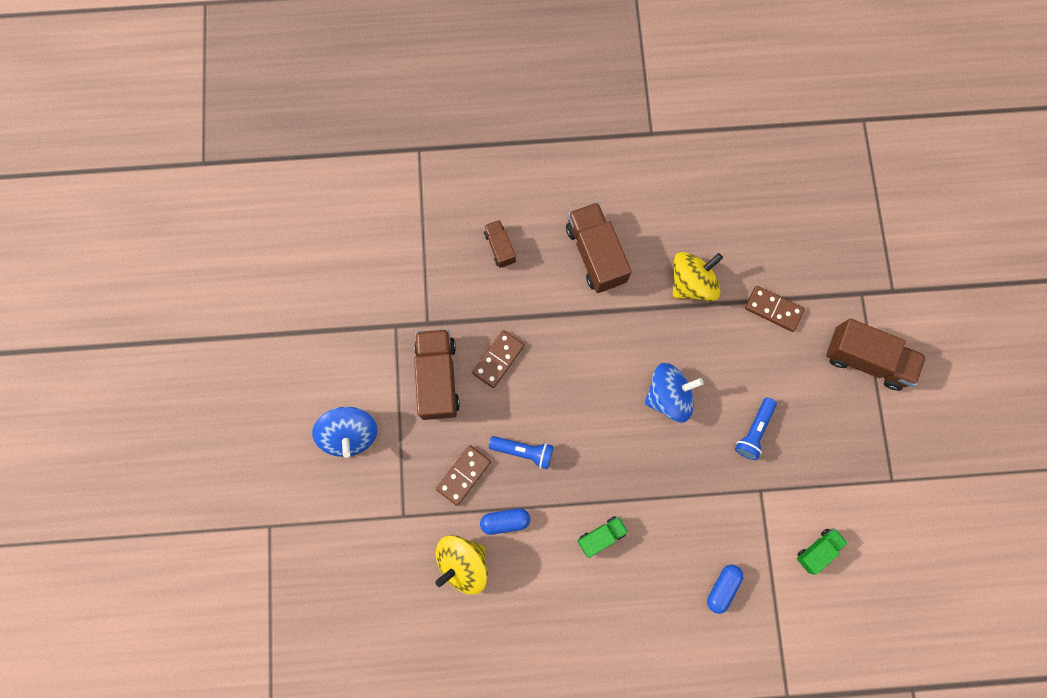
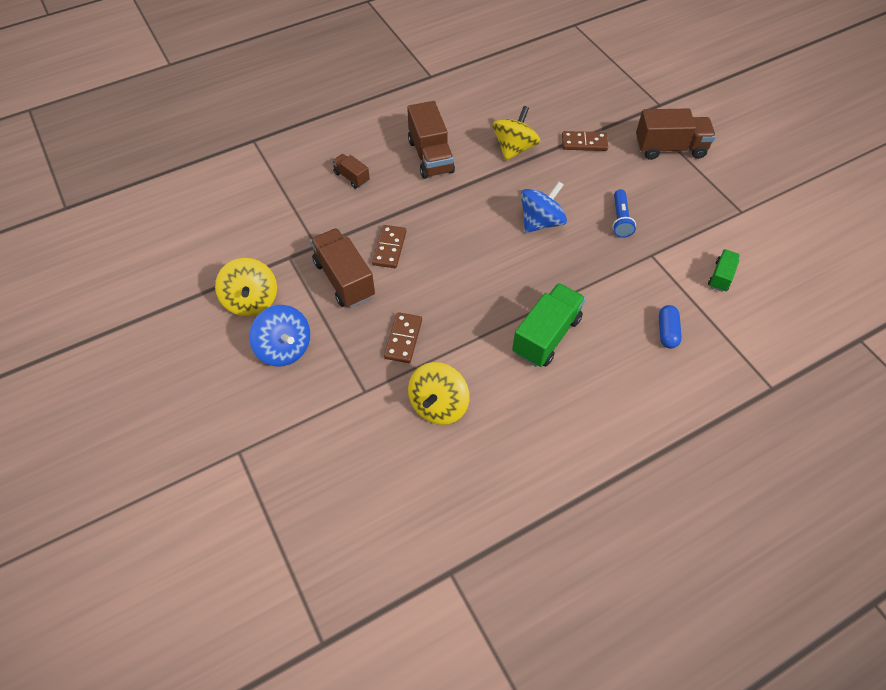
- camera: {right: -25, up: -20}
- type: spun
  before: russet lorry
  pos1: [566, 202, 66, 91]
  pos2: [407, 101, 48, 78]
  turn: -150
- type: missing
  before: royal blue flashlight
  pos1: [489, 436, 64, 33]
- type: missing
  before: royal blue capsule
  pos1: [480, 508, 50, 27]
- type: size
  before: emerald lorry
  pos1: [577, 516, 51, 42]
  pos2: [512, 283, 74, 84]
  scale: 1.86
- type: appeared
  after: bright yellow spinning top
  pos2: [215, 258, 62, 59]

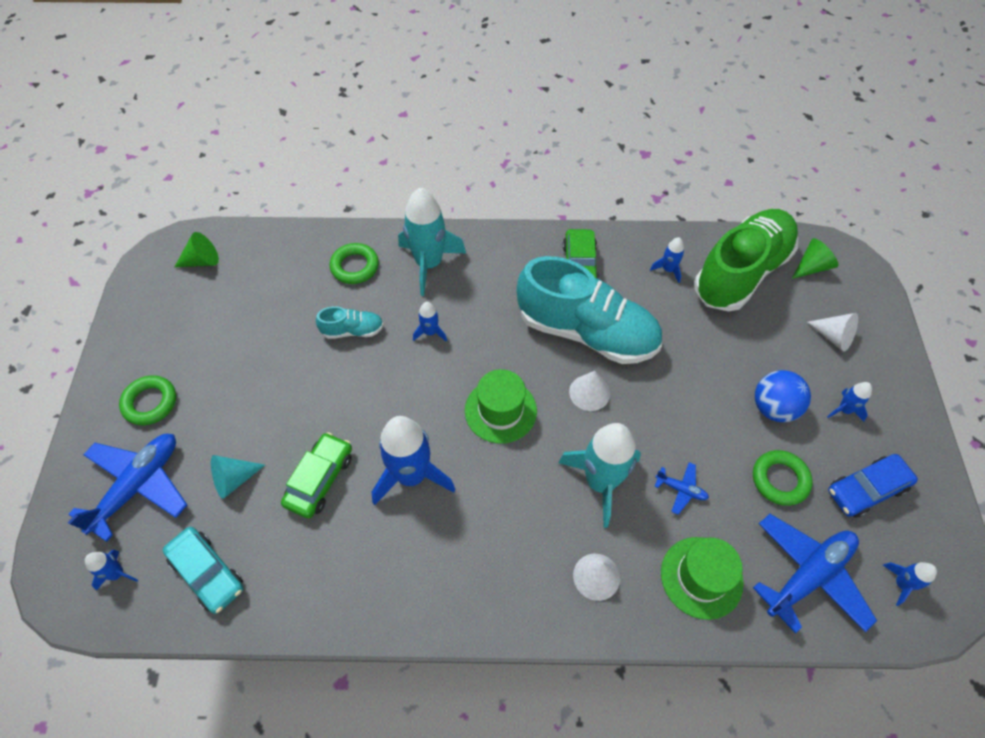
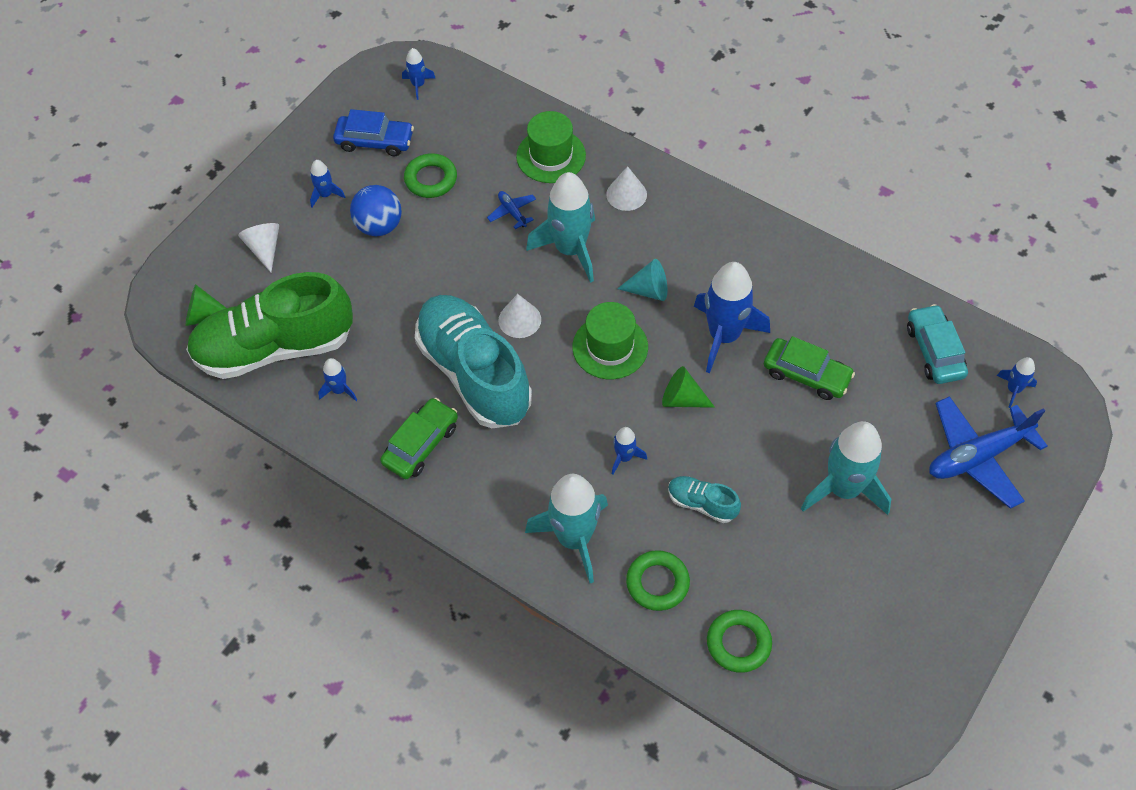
- camera: {right: -145, up: 0}
- type: relocated
  before: emerald cone
  pos1: [174, 232, 45, 35]
  pos2: [662, 366, 53, 42]
- type: relocated
  before: emerald ring
  pos1: [119, 375, 57, 50]
  pos2: [707, 610, 65, 63]
- type: spun
  before: emerald automobile
  pos1: [281, 432, 71, 86]
  pos2: [764, 336, 91, 64]
  turn: -120
- type: relocated
  before: turquoise cone
  pos1: [211, 455, 54, 44]
  pos2: [617, 259, 51, 42]
- type: missing
  before: royal blue plane
  pos1: [753, 514, 124, 119]
- type: appeared
  after: turquoise toy rocket
  pos2: [801, 421, 90, 94]

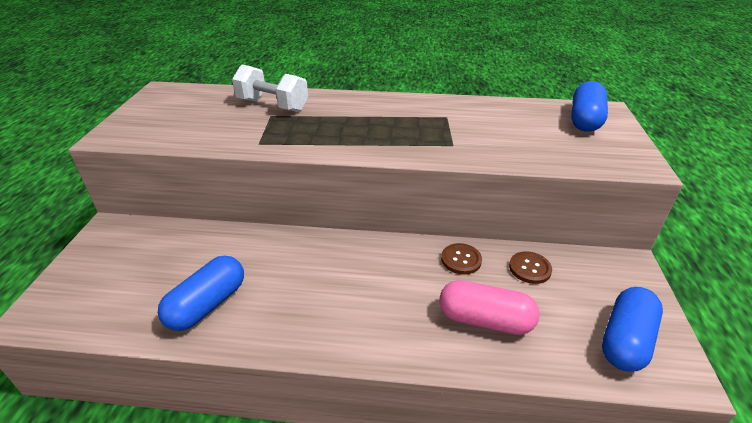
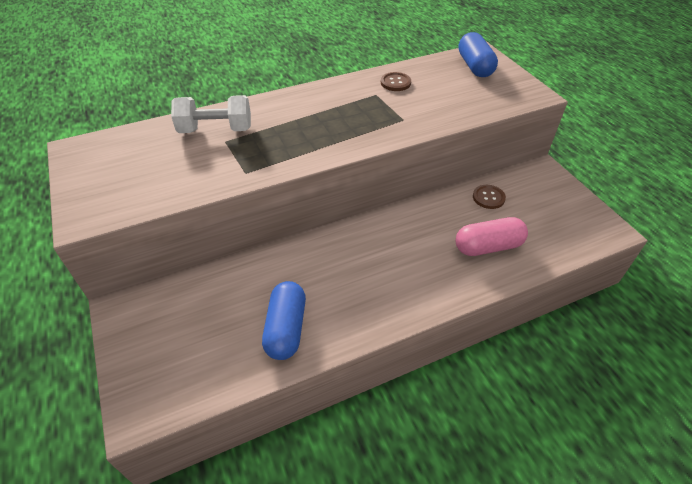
- camera: {right: -30, up: 10}
- type: relocated
  before: russet shirt button
  pos1: [441, 243, 41, 32]
  pos2: [381, 72, 30, 19]
- type: missing
  before: royal blue capsule
  pos1: [602, 287, 61, 85]

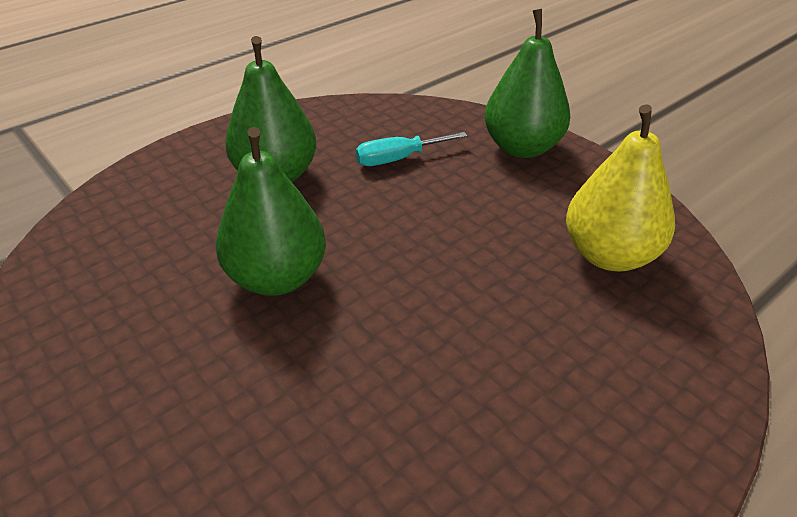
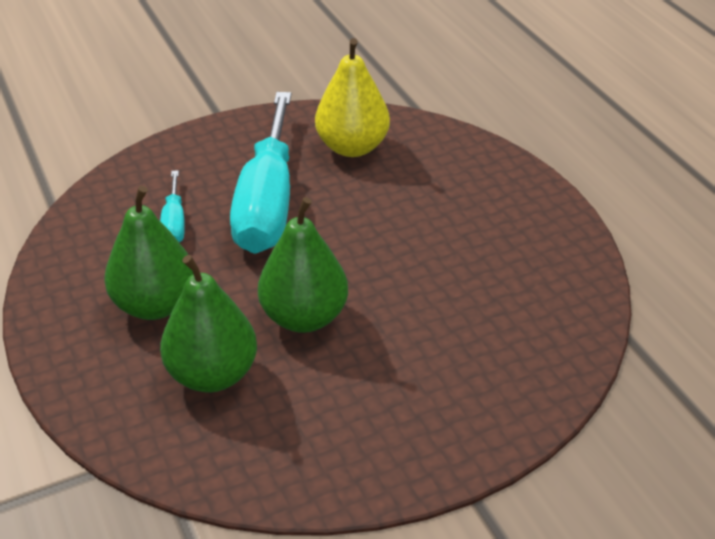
- camera: {right: -75, up: 0}
- type: relocated
  before: emerald toy pear
  pos1: [484, 9, 86, 149]
  pos2: [160, 255, 97, 137]
- type: appeared
  after: turquoise flat screwdriver
  pos2: [230, 92, 61, 162]

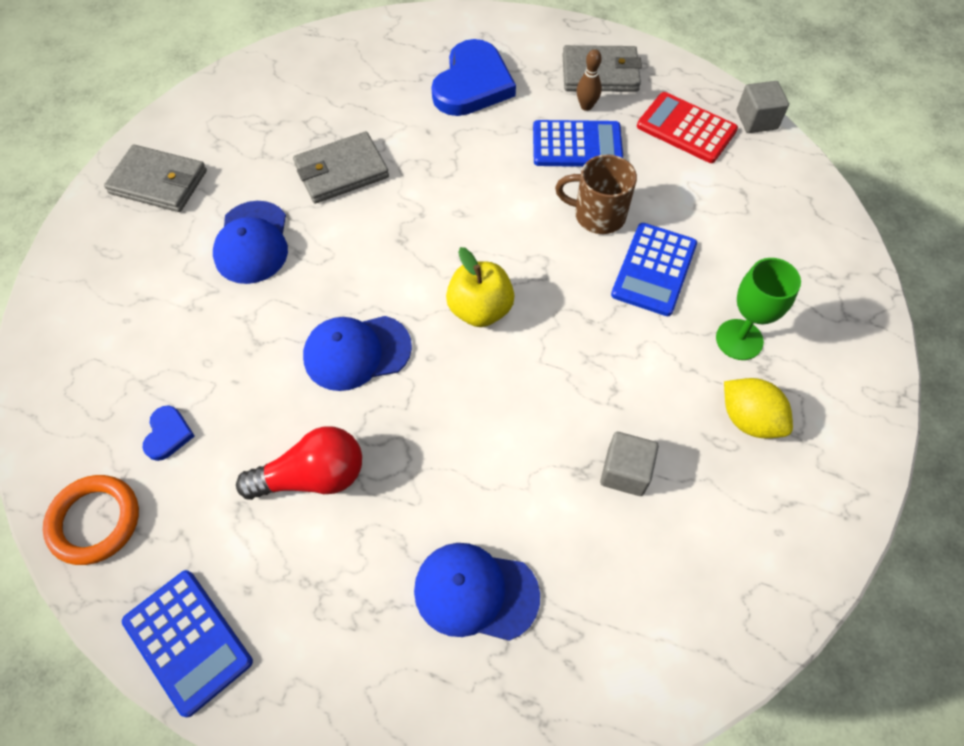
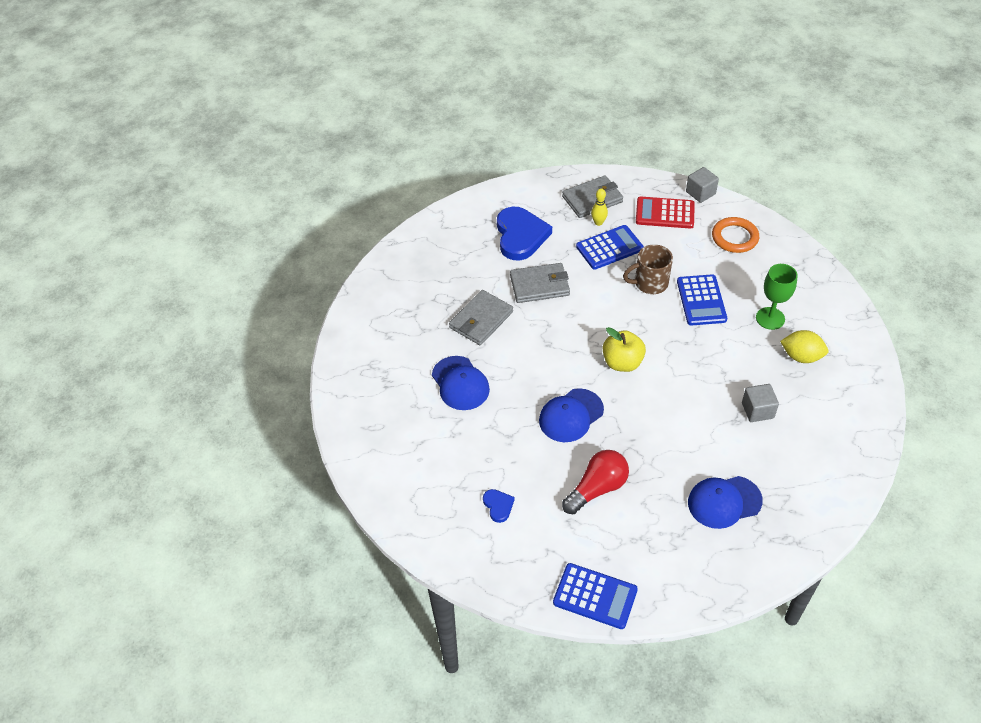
- camera: {right: -25, up: -10}
- type: colour
  before: russet bowling pin
  after: bright yellow bowling pin
  pos1: [577, 49, 25, 62]
  pos2: [591, 189, 17, 37]
- type: relocated
  before: grey wallet
  pos1: [104, 144, 103, 68]
  pos2: [510, 263, 60, 40]
- type: relocated
  before: orange ring
  pos1: [43, 475, 96, 90]
  pos2: [712, 217, 47, 36]

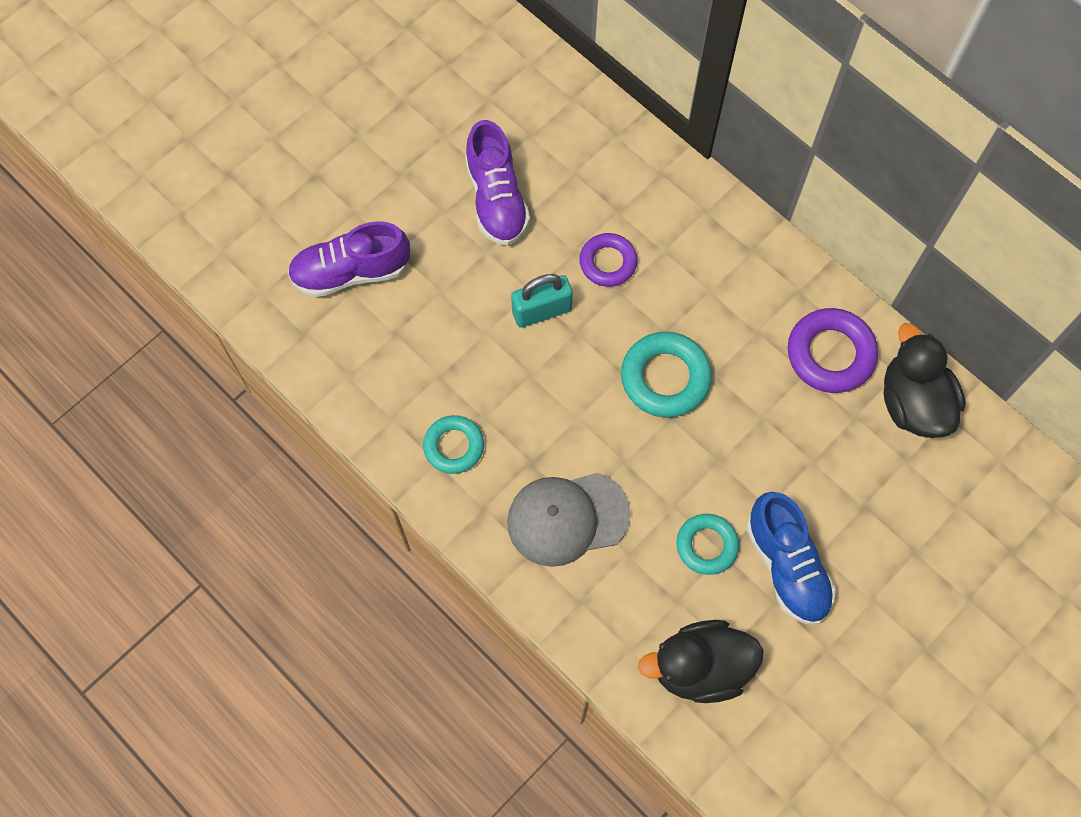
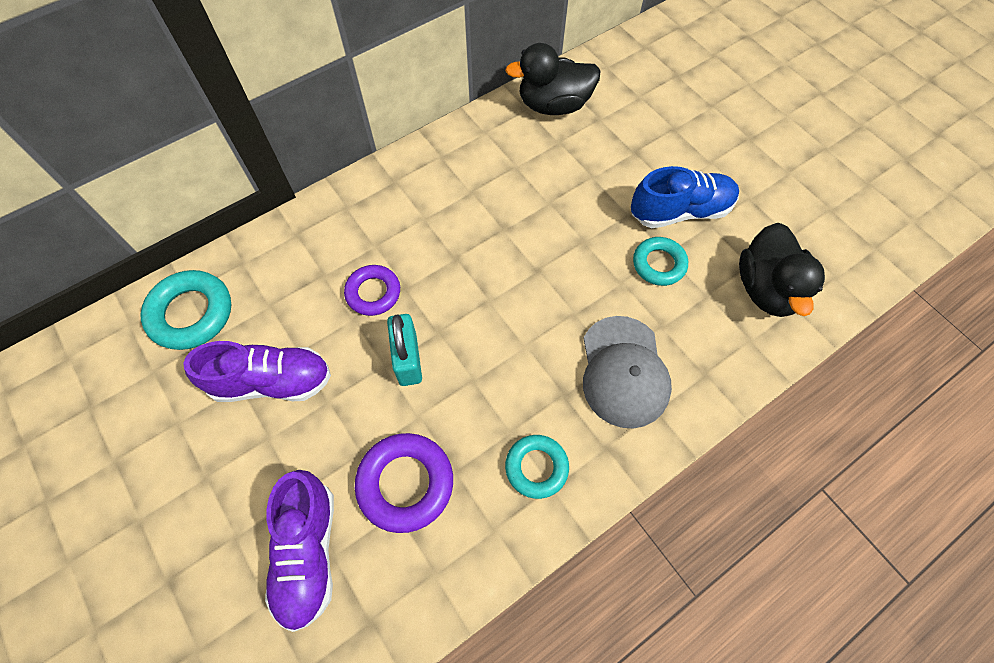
- camera: {right: -80, up: -5}
- type: relocated
  before: purple ring
  pos1: [788, 308, 90, 85]
  pos2: [355, 433, 98, 100]
- type: relocated
  before: turquoise ring
  pos1: [621, 332, 91, 86]
  pos2: [140, 270, 91, 80]

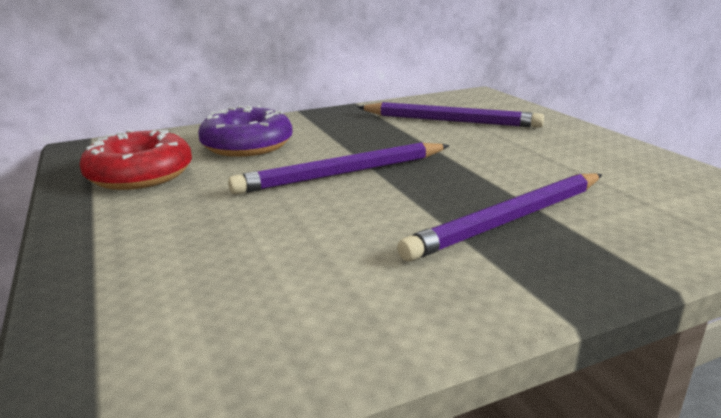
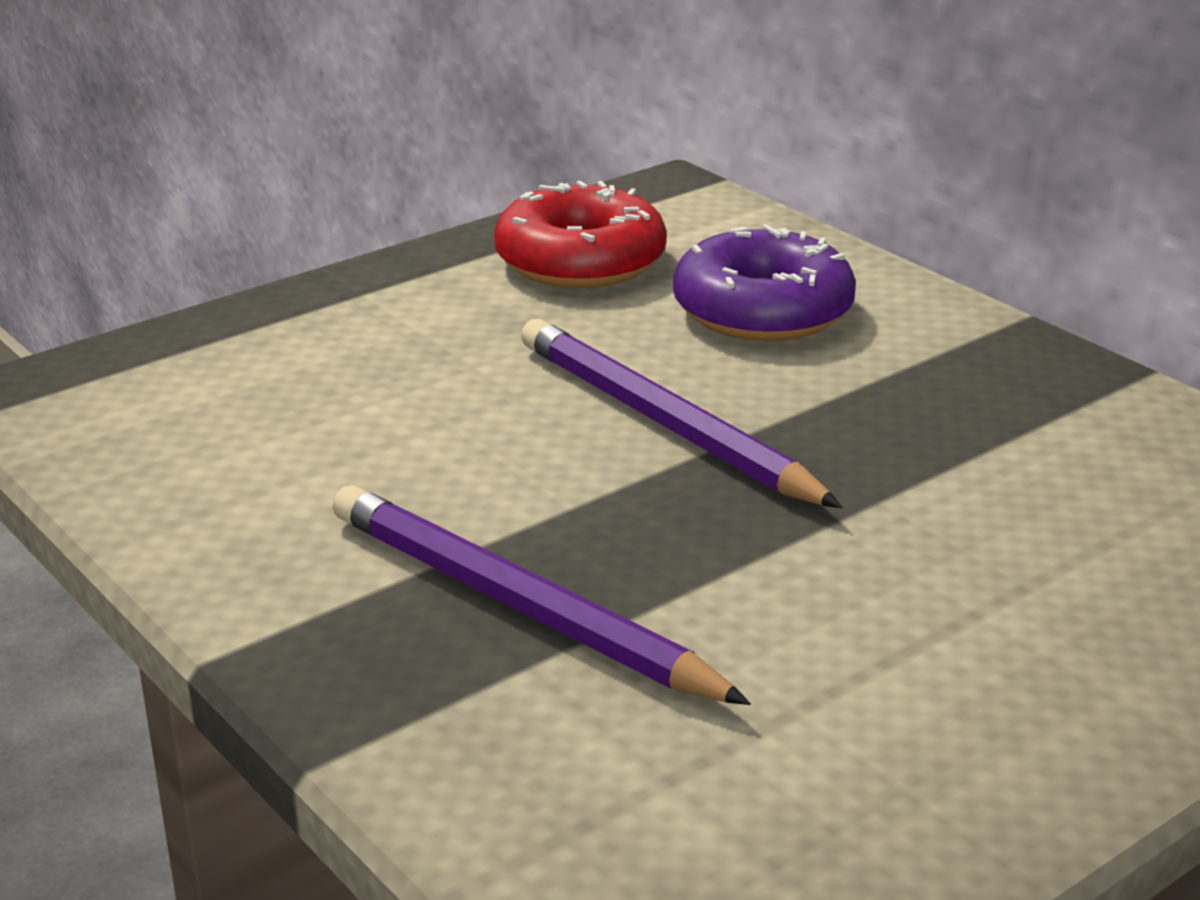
- camera: {right: 75, up: 5}
- type: missing
  before: purple wooden pencil
  pos1: [358, 102, 186, 26]

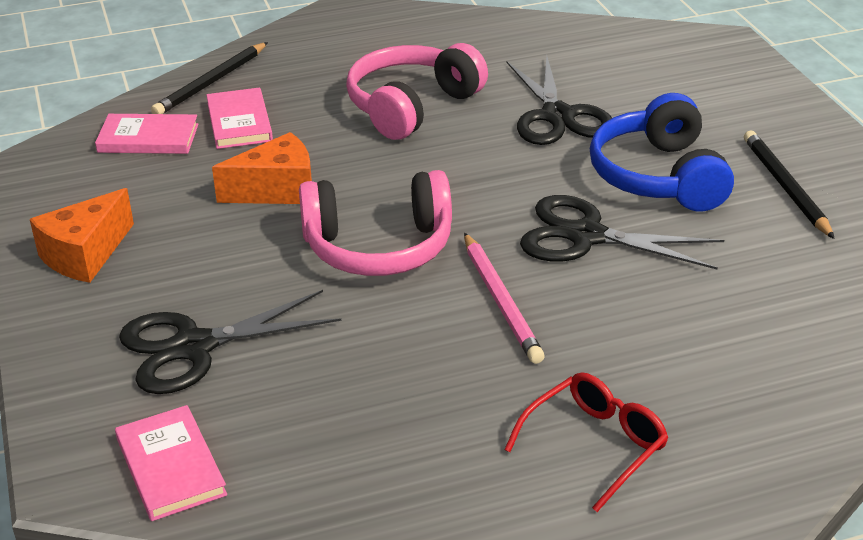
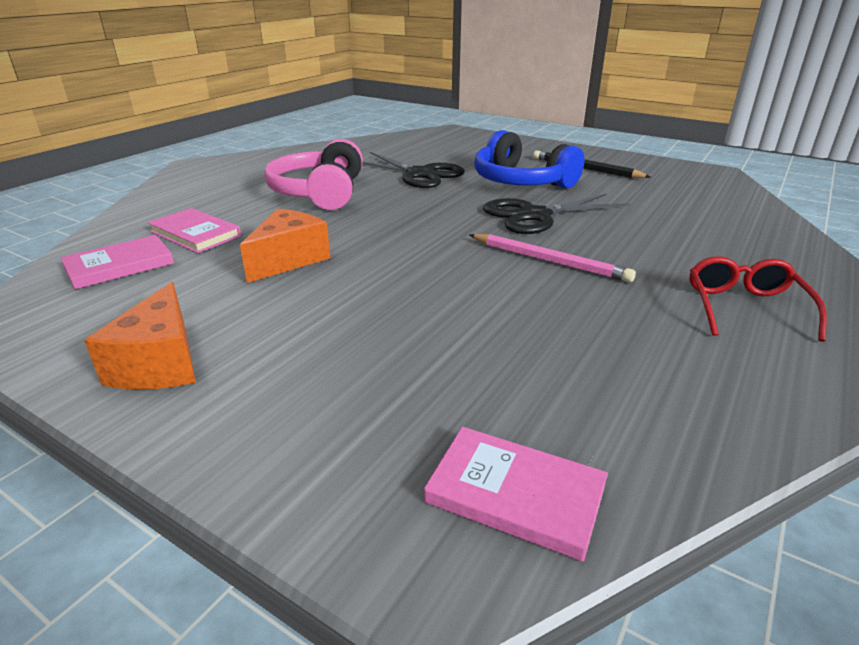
- camera: {right: -40, up: -5}
- type: missing
  before: jet-black wooden pencil
  pos1: [151, 42, 117, 72]
- type: missing
  before: rose-pink over-ear headphones
  pos1: [299, 170, 153, 106]
- type: missing
  before: jet-black shears
  pos1: [119, 290, 222, 104]

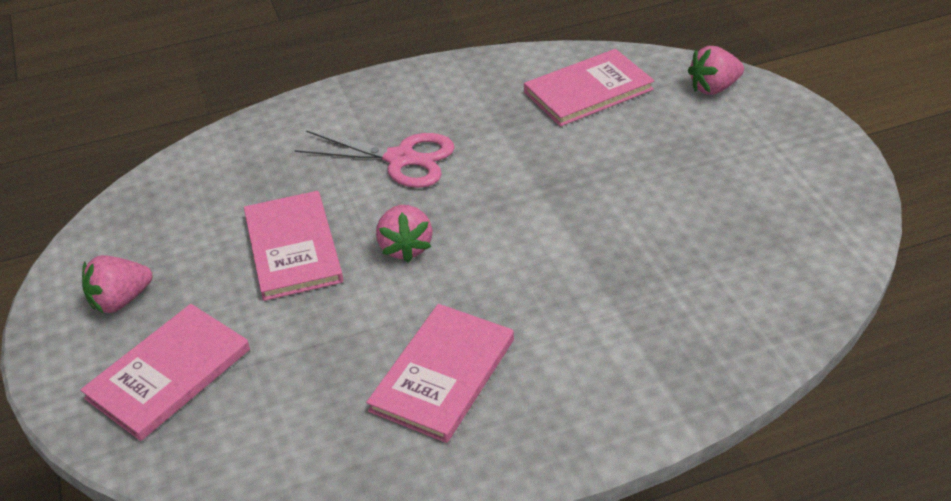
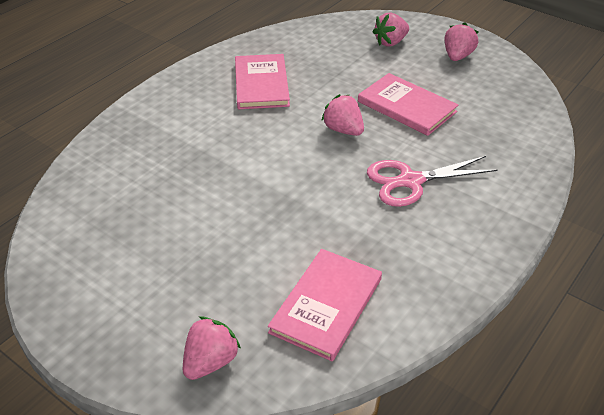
- camera: {right: 145, up: 0}
- type: exchanged
  before: rose-pink book
  after: rose-pink strawberry
  pos1: [80, 304, 170, 137]
  pos2: [373, 13, 36, 34]

